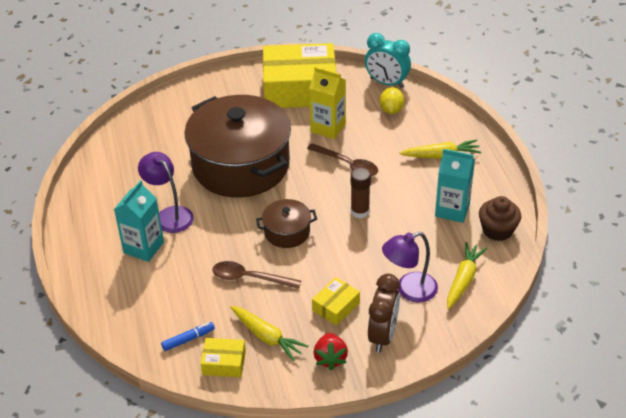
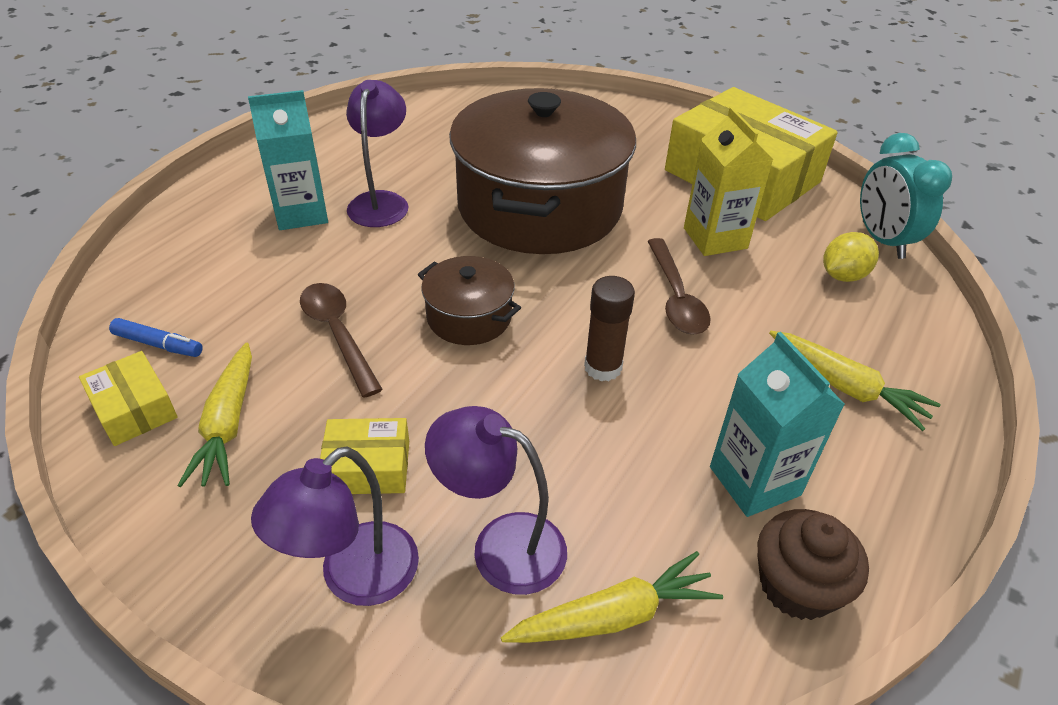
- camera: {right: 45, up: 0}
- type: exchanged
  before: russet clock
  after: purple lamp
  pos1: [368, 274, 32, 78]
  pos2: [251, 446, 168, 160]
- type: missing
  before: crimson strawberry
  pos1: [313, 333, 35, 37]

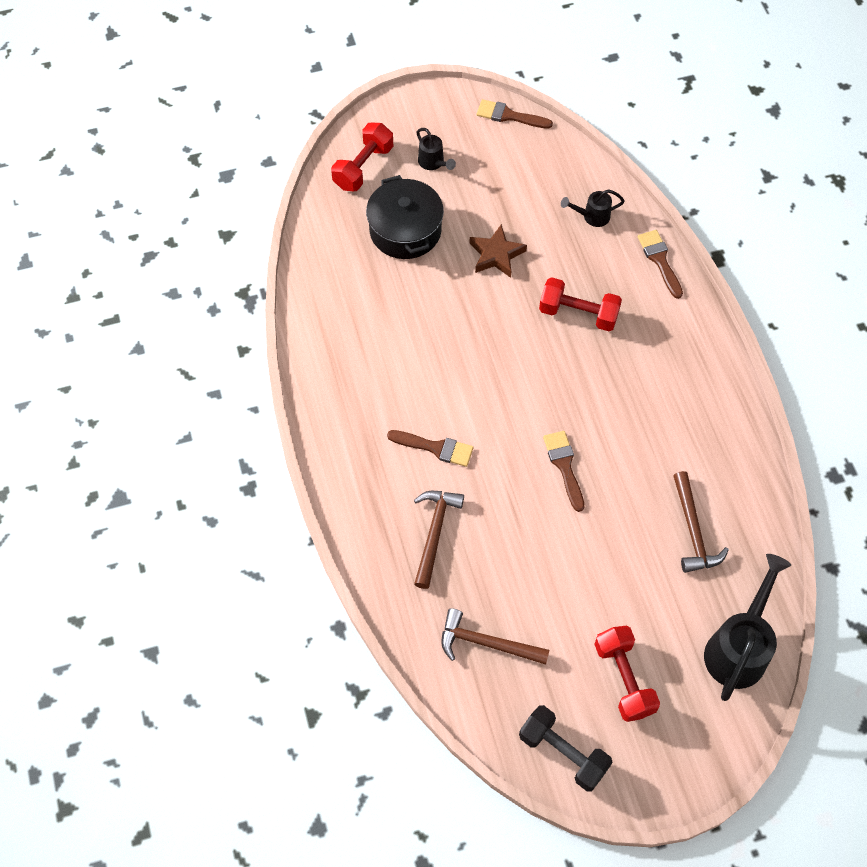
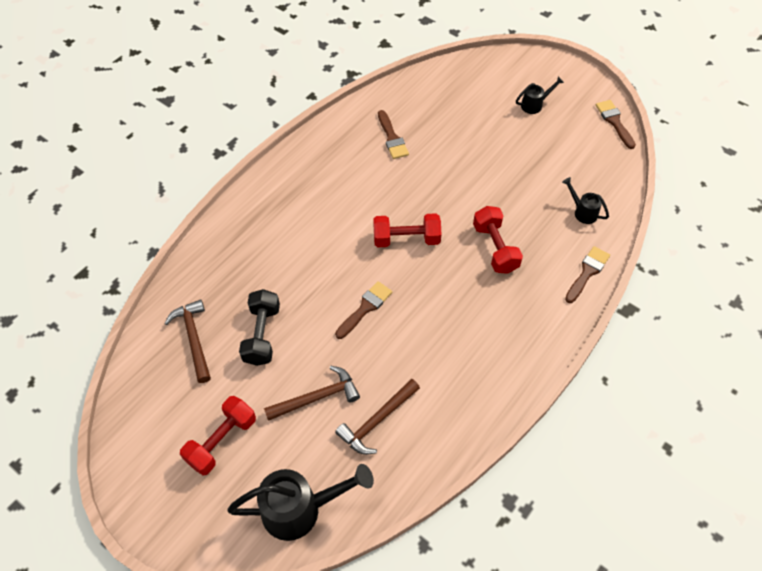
- camera: {right: 55, up: -5}
- type: relocated
  before: crimson hand weight
  pos1: [331, 123, 62, 69]
  pos2: [373, 213, 69, 34]
- type: spun
  before: jet-black sprinkling can
  pos1: [416, 128, 40, 42]
  pos2: [516, 76, 48, 38]
  turn: -135
- type: missing
  before: jet-black stockpot
  pos1: [366, 175, 78, 84]
- type: missing
  before: russet star shape
  pos1: [469, 224, 58, 54]
- type: relocated
  before: russet paintbrush
  pos1: [387, 430, 86, 37]
  pos2: [378, 110, 31, 49]
- type: relocated
  before: russet carpenter's hammer
  pos1: [414, 491, 50, 98]
  pos2: [264, 366, 96, 55]
- type: relocated
  before: jet-black hand weight
  pos1: [519, 705, 93, 86]
  pos2: [239, 289, 41, 77]

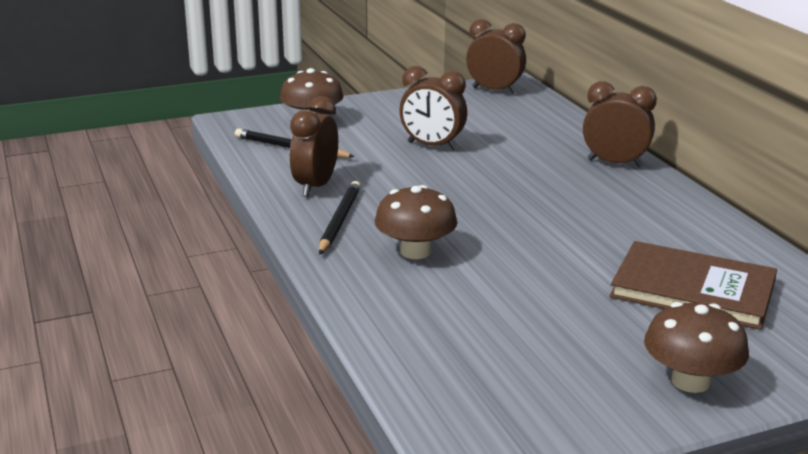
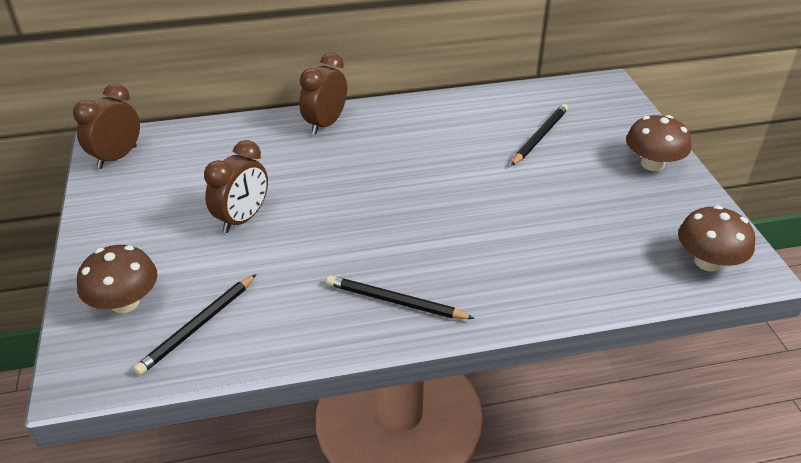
- camera: {right: -80, up: 15}
- type: missing
  before: russet clock
  pos1: [290, 96, 48, 101]
- type: relocated
  before: russet fungus
  pos1: [374, 185, 84, 74]
  pos2: [678, 205, 77, 67]
- type: exchanged
  before: russet book
  after: jet-black wooden pencil
  pos1: [610, 241, 167, 89]
  pos2: [511, 104, 57, 62]

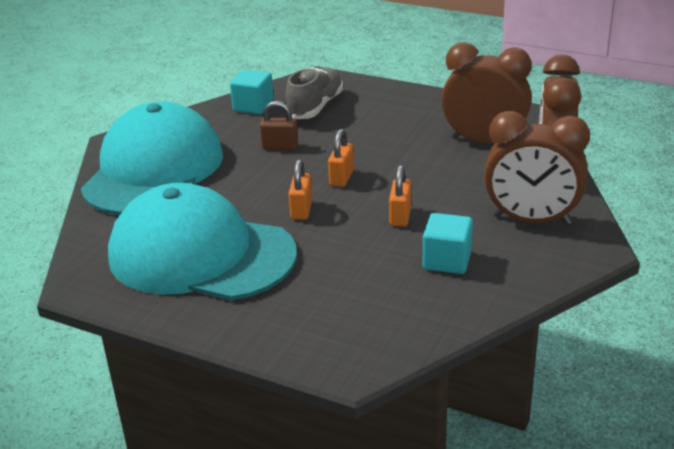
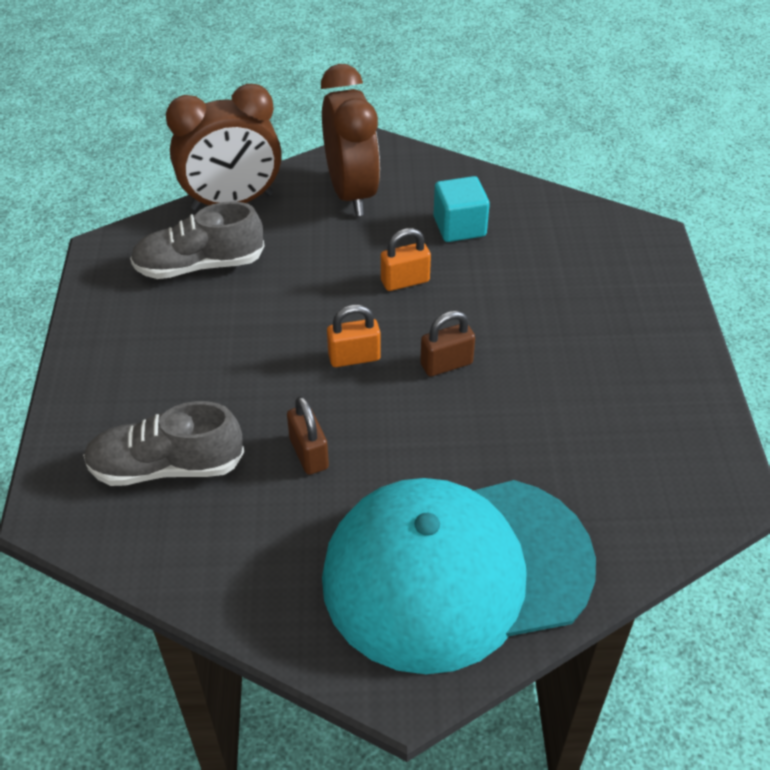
- camera: {right: -120, up: 15}
- type: exchanged
  before: russet clock
  after: grey lace-up shoe
  pos1: [441, 43, 91, 100]
  pos2: [130, 201, 134, 78]
- type: missing
  before: turquoise solid cube
  pos1: [230, 70, 44, 45]
- type: colour
  before: orange small lock
  after: russet small lock
  pos1: [289, 159, 24, 61]
  pos2: [420, 311, 55, 65]
- type: missing
  before: turquoise baseball cap
  pos1: [108, 183, 189, 117]

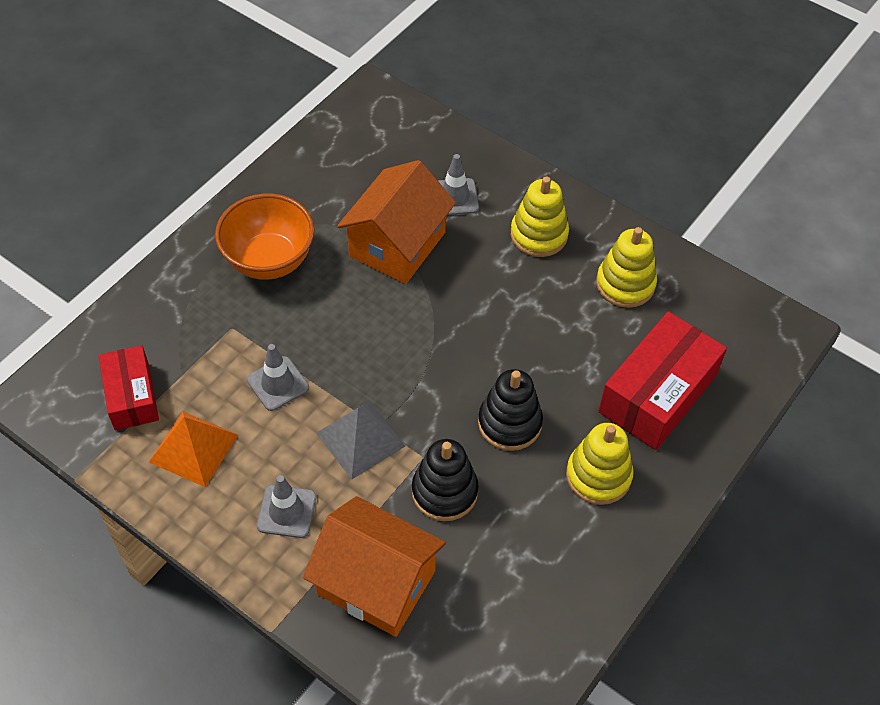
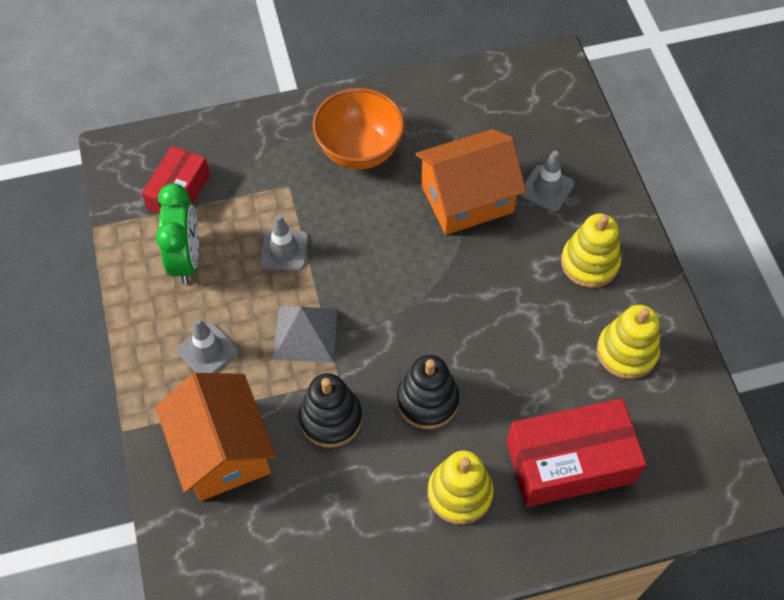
- camera: {right: 40, up: 5}
- type: exchanged
  before: orange pyramid
  after: emerald clock
  pos1: [149, 412, 89, 75]
  pos2: [156, 183, 43, 101]

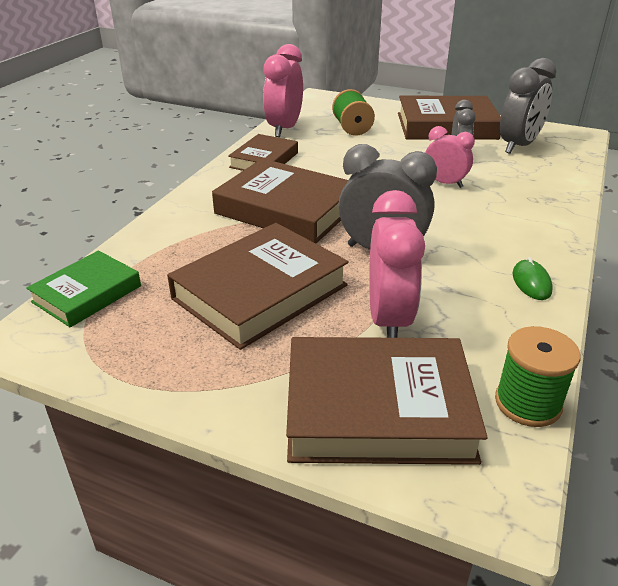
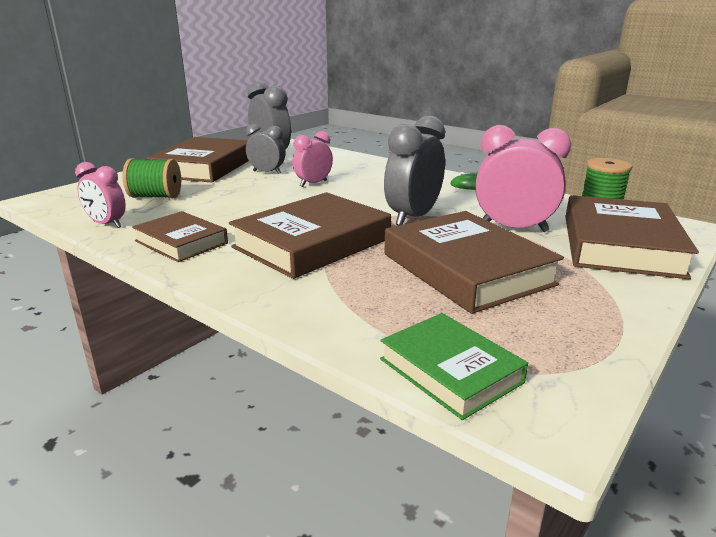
- camera: {right: -75, up: -10}
- type: size
  before: rose-pink clock
  pos1: [263, 44, 40, 93]
  pos2: [75, 162, 51, 66]
  scale: 0.62

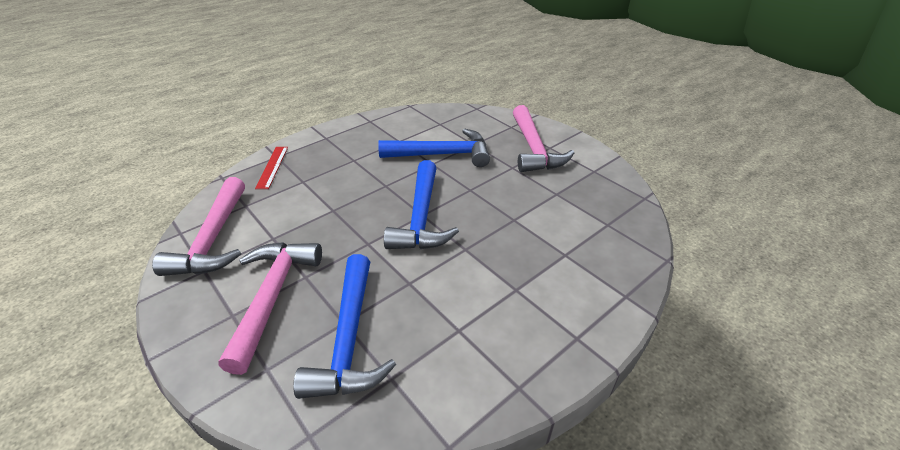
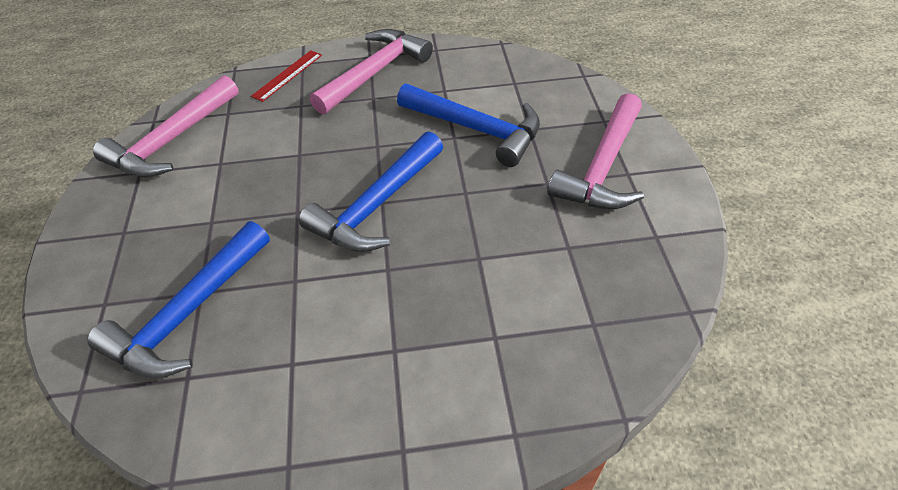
- camera: {right: 35, up: 10}
- type: relocated
  before: rose-pink carpenter's hammer
  pos1: [219, 242, 103, 133]
  pos2: [310, 29, 123, 85]

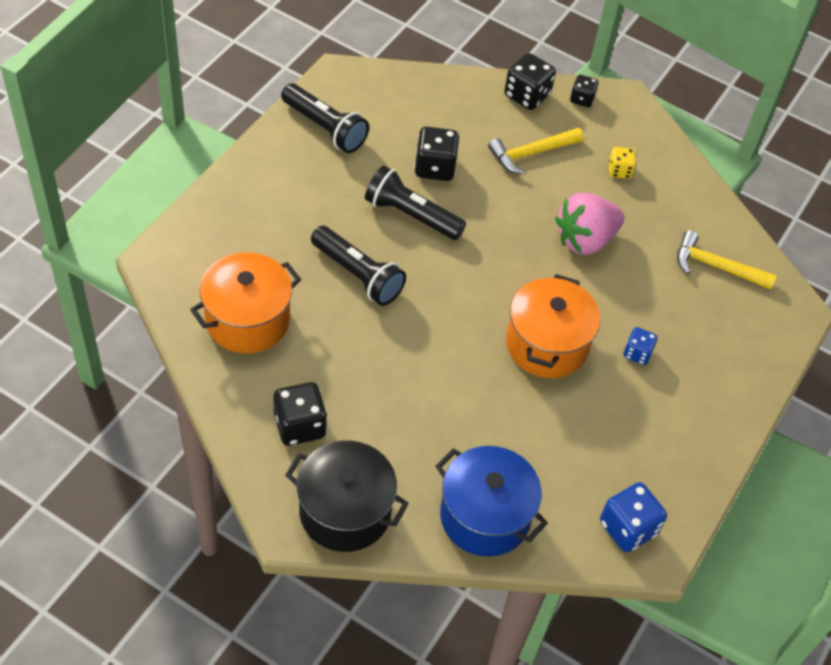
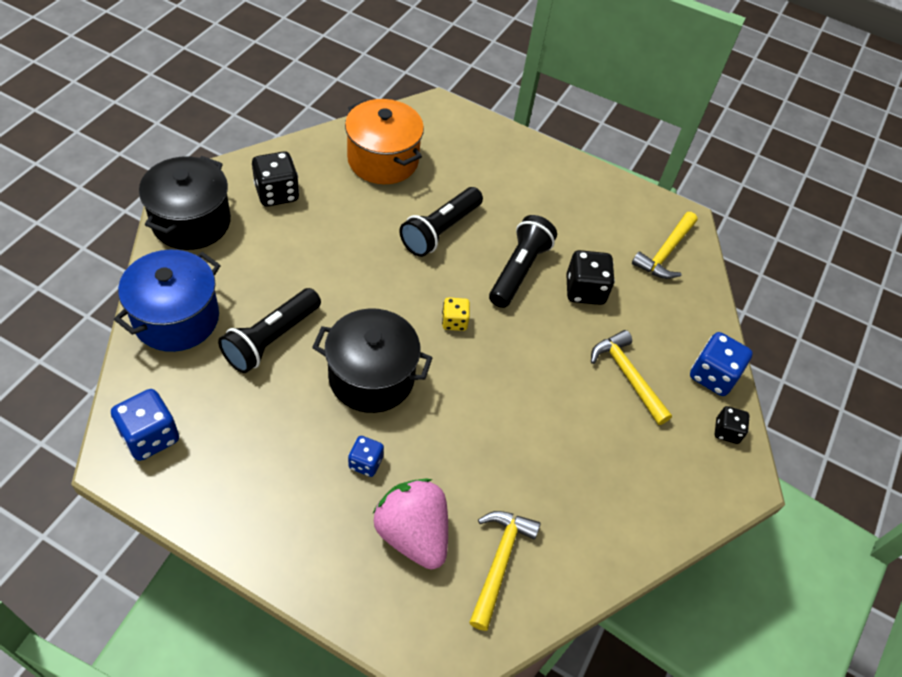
- camera: {right: 85, up: 0}
- type: colour
  before: jet-black die
  after: royal blue die
  pos1: [504, 53, 52, 57]
  pos2: [690, 332, 63, 64]
- type: relocated
  before: jet-black flashlight
  pos1: [281, 83, 88, 70]
  pos2: [218, 288, 103, 85]
- type: relocated
  before: bright yellow die
  pos1: [609, 147, 27, 32]
  pos2: [442, 297, 28, 34]
- type: relocated
  before: rose-pink strawberry
  pos1: [555, 193, 69, 62]
  pos2: [373, 478, 75, 91]
- type: colour
  before: orange stockpot
  after: jet-black stockpot
  pos1: [506, 274, 94, 104]
  pos2: [312, 308, 121, 105]
- type: appeared
  after: bright yellow carpenter's hammer
  pos2: [632, 212, 65, 67]

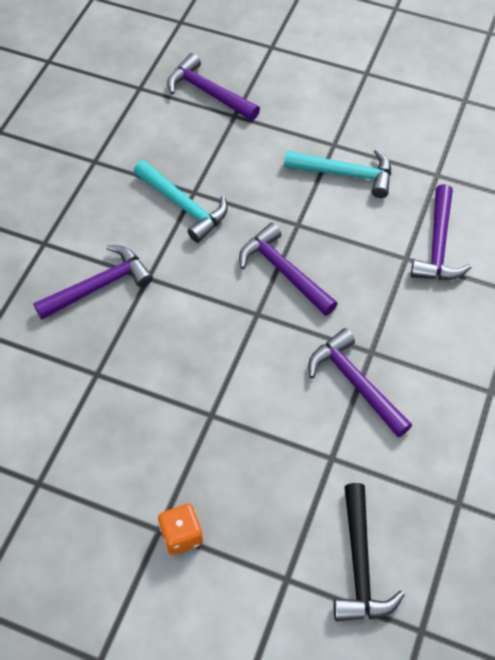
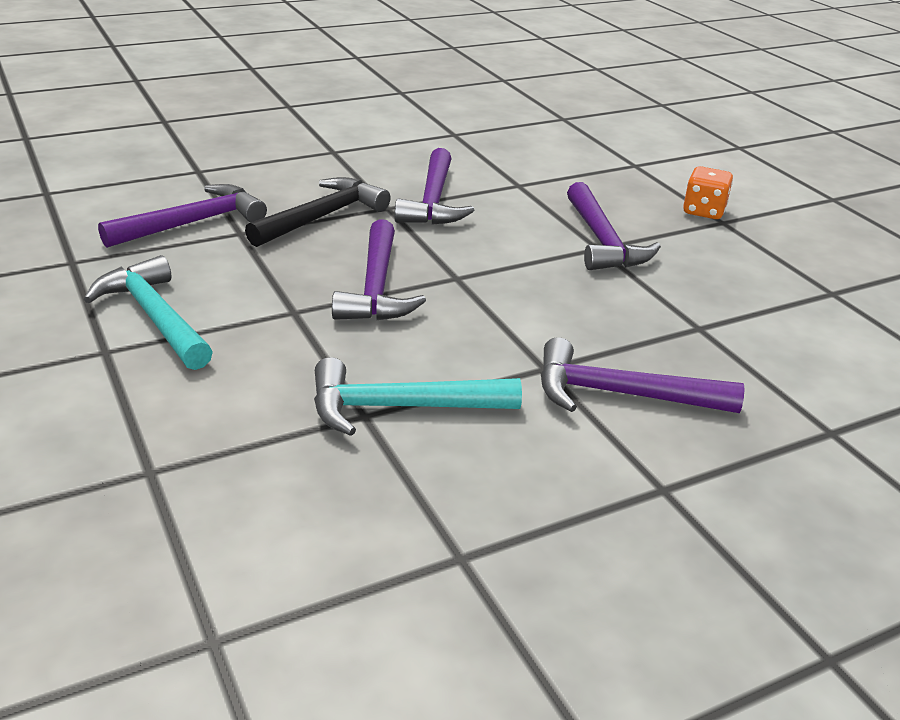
- camera: {right: -140, up: -25}
- type: relocated
  before: purple carpenter's hammer
  pos1: [167, 53, 93, 68]
  pos2: [567, 182, 94, 88]
- type: spun
  before: turquoise carpenter's hammer
  pos1: [134, 160, 94, 83]
  pos2: [314, 357, 208, 79]
  turn: -90
- type: relocated
  before: jet-black carpenter's hammer
  pos1: [334, 483, 71, 138]
  pos2: [245, 177, 146, 70]

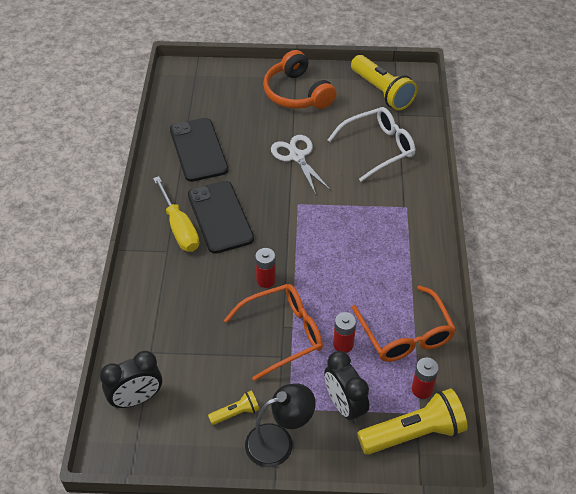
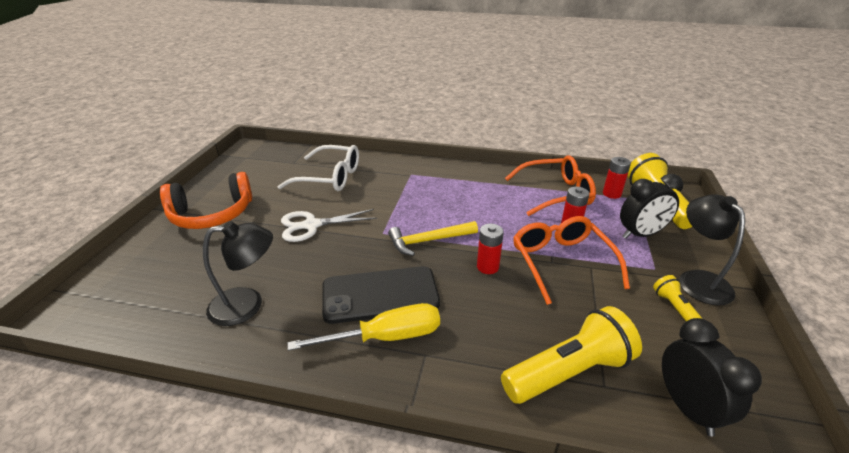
- camera: {right: -80, up: -15}
- type: relocated
  before: bright yellow flashlight
  pos1: [351, 55, 66, 55]
  pos2: [501, 306, 141, 98]
- type: spun
  before: snow-white glasses
  pos1: [328, 107, 87, 75]
  pos2: [277, 145, 82, 46]
  turn: 120
- type: exchanged
  before: jet-black smartphone
  after: jet-black lamp
  pos1: [170, 118, 58, 64]
  pos2: [203, 221, 70, 105]
- type: appeared
  after: bright yellow carpenter's hammer
  pos2: [388, 221, 90, 35]

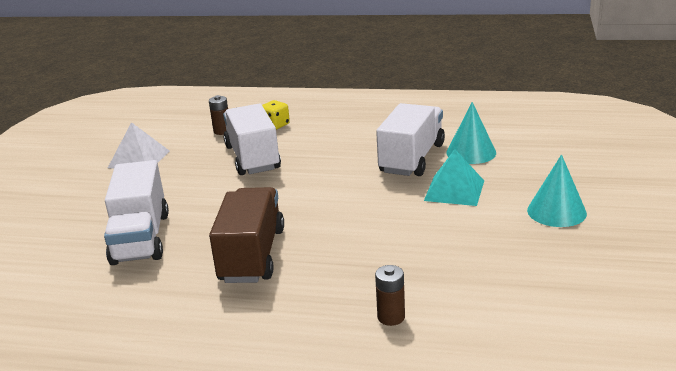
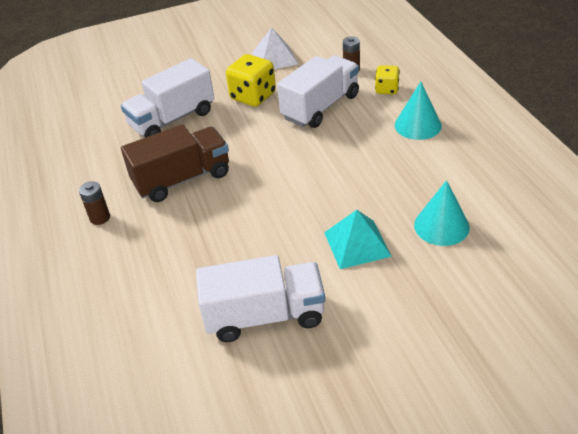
- camera: {right: 60, up: 15}
- type: relocated
  before: snow-white lorry
  pos1: [376, 103, 69, 73]
  pos2: [196, 255, 129, 87]
- type: relocated
  before: turquoise cone
  pos1: [527, 155, 60, 72]
  pos2: [395, 82, 47, 58]
- type: relocated
  before: russet AA battery
  pos1: [375, 265, 30, 61]
  pos2: [79, 181, 31, 44]
- type: appeared
  after: bright yellow die
  pos2: [226, 54, 50, 53]

